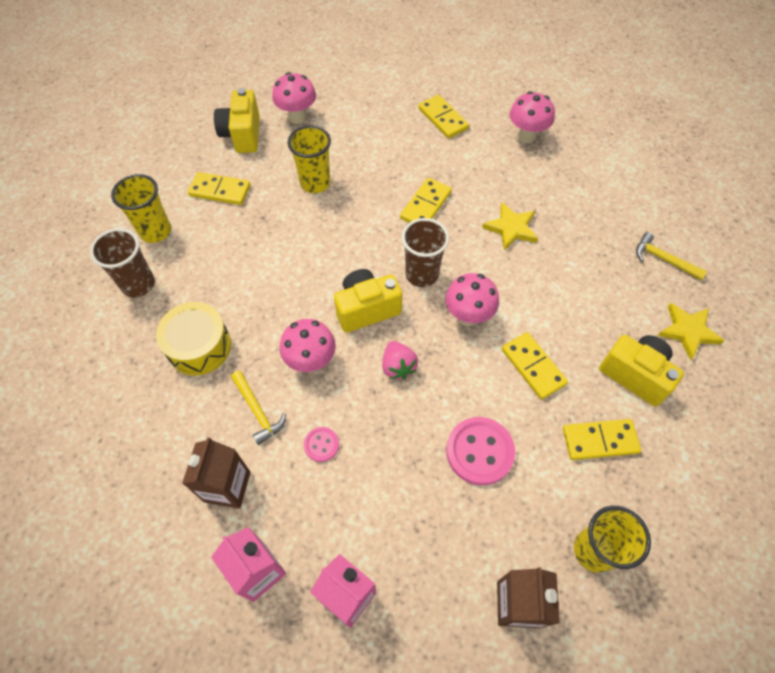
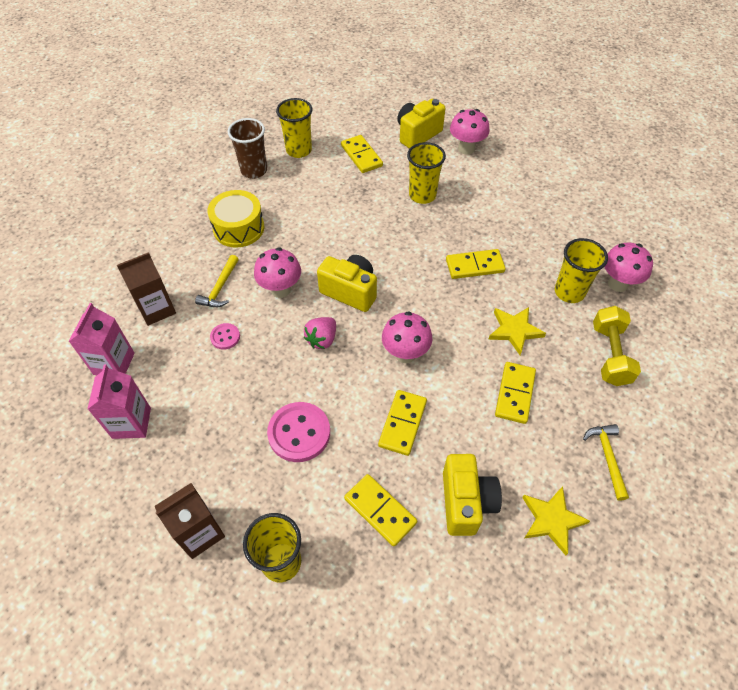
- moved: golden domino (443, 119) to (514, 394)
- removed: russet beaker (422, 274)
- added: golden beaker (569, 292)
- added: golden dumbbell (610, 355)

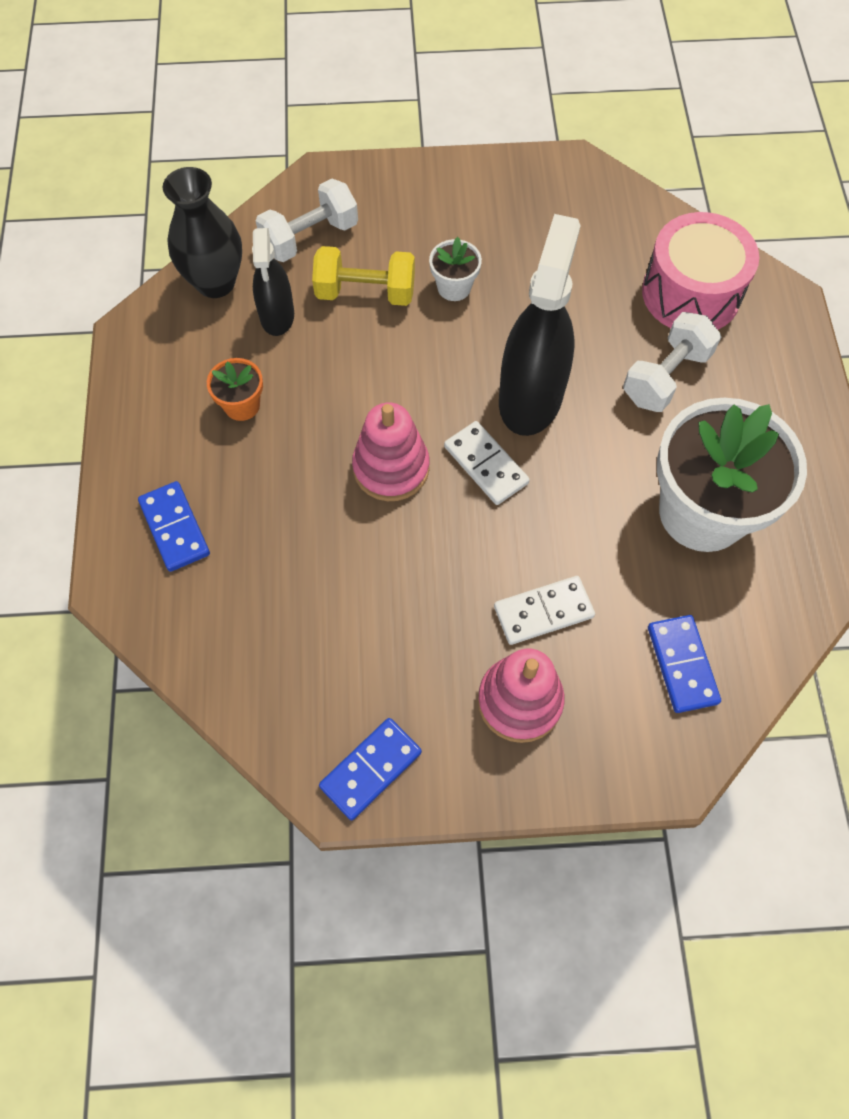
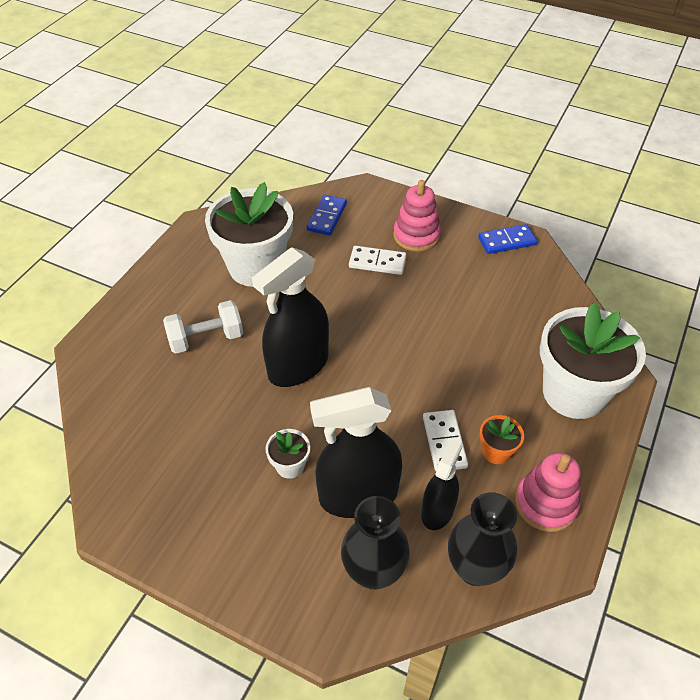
- replaced: pure white dumbbell (310, 237) to black vase (373, 572)
- removed: rose-pink drum (691, 293)
- replaced: golden dumbbell (365, 292) to black sprayer (358, 495)
- moved: rose-pink ring stacker (391, 468) to (545, 503)
- moved: pure white domino (485, 465) to (444, 442)
- replaced: royal blue domino (174, 528) to pure white plant pot (574, 392)

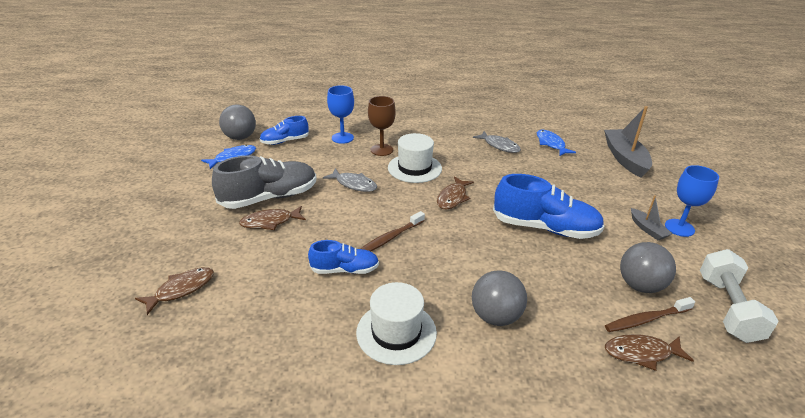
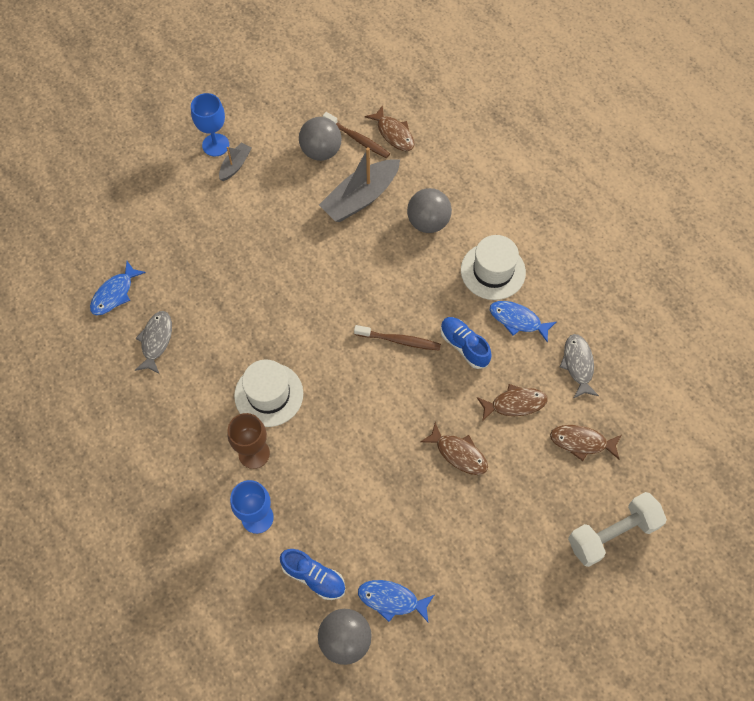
- moved: grey boat (625, 158) to (360, 198)
- removed: grey sneaker (269, 198)
- moved: grey fish figure (354, 184) to (578, 365)
- removed: royal blue sneaker (545, 228)
- moved: russet fish figure (453, 198) to (514, 404)
- moved: pure white dumbbell (727, 308) to (612, 534)
- added: royal blue fish figure (518, 320)

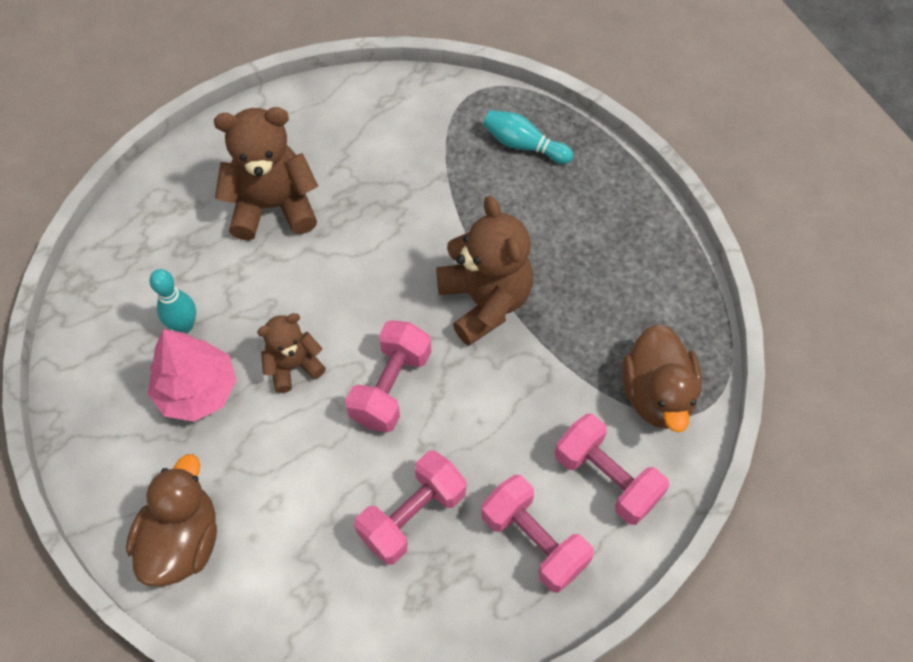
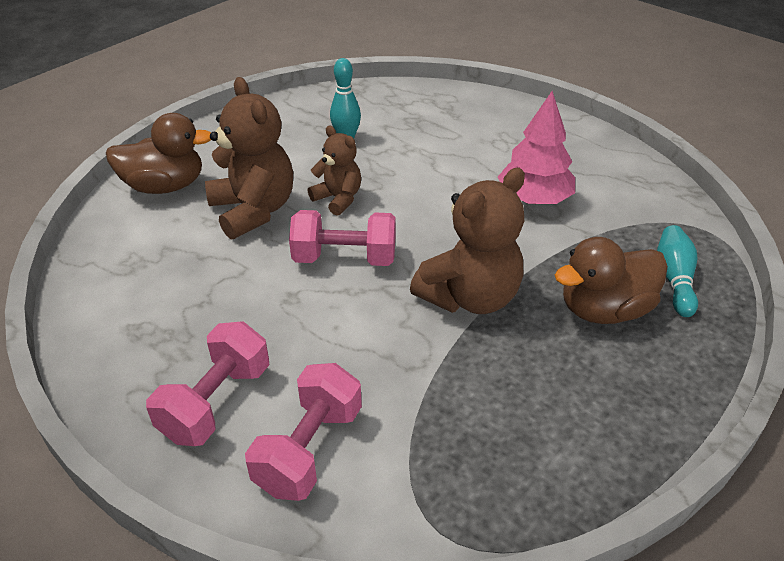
- moved: russet stuffed bear (273, 206) to (253, 210)
- moved: russet toy duck (656, 394) to (604, 309)
- moved: rose-pink fir tree (197, 390) to (534, 199)
- removed: rose-pink dumbbell (412, 515)

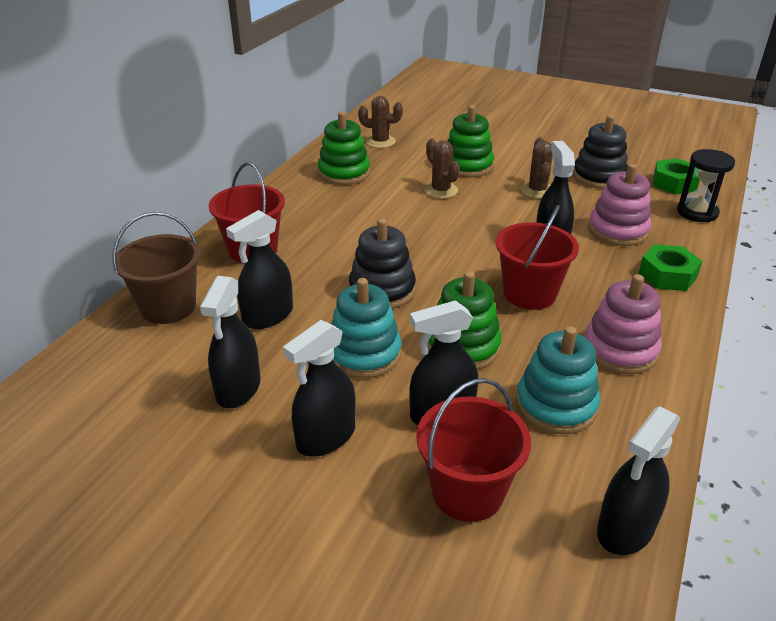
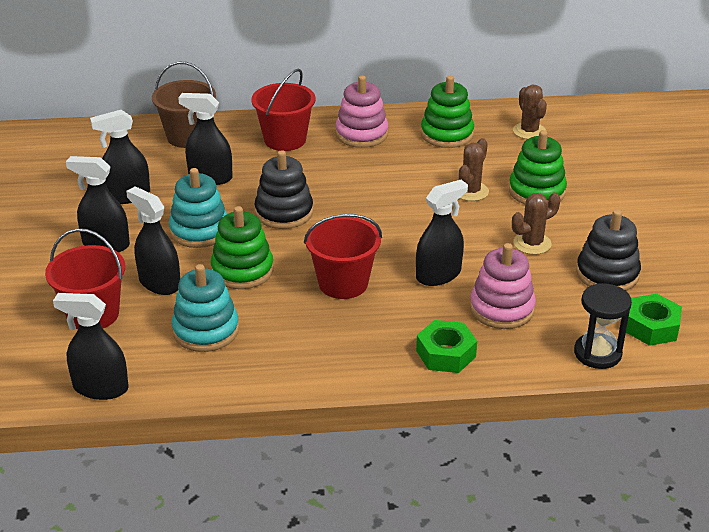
- moved: rose-pink ring stacker (619, 350) to (361, 134)

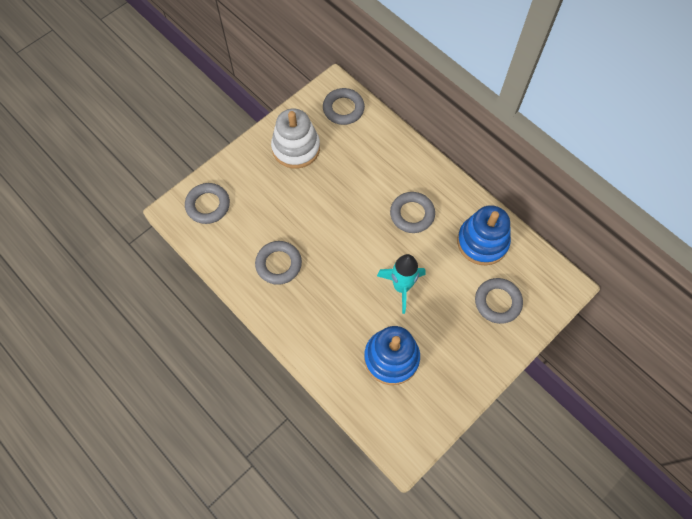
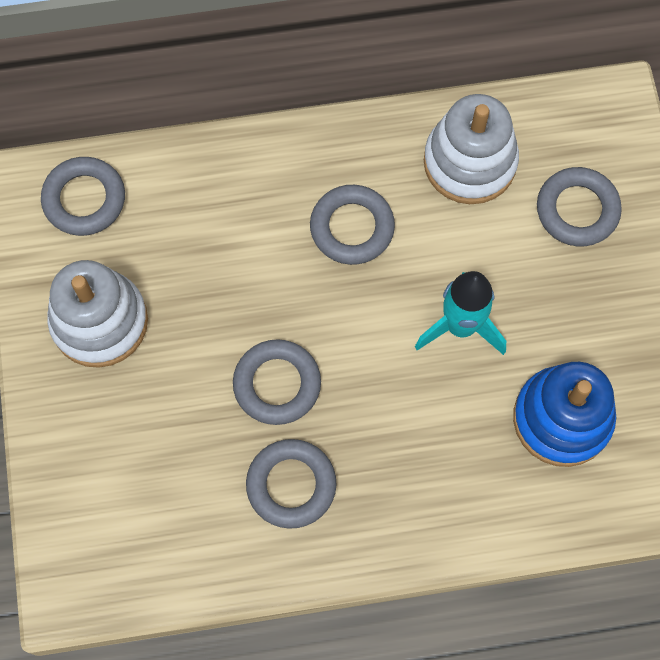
- moved: grey torus (208, 205) to (277, 384)
- recoloured: royal blue ring stacker (482, 242) to pure white ring stacker (469, 162)

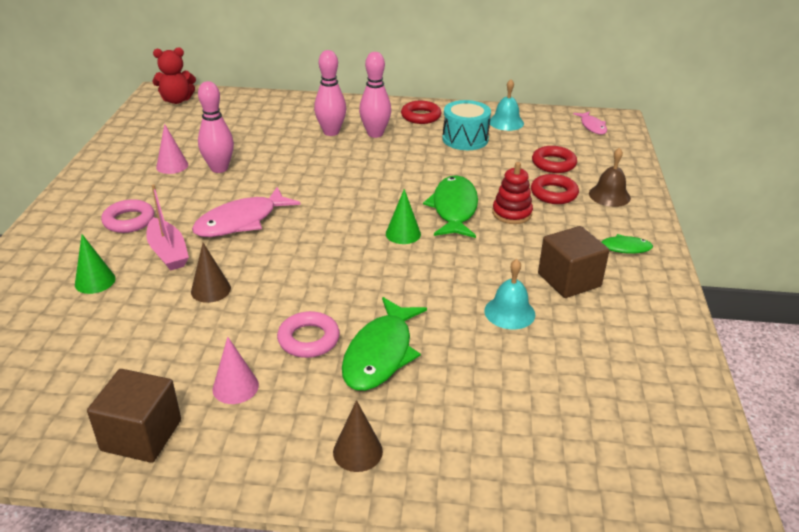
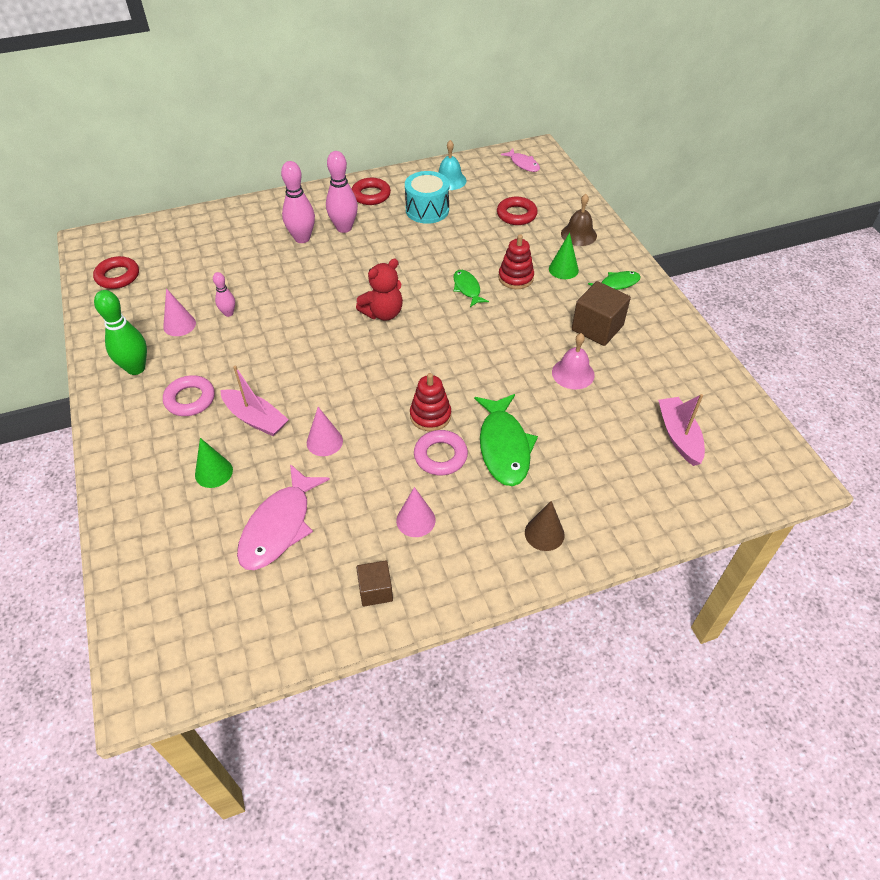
- moved: red stuffed bear (177, 100) to (383, 313)
- resized: rose-pink tenpin (219, 168) = (228, 313) x0.55
- moved: red torus (553, 193) to (118, 276)
- resized: green fish figure (454, 209) = (467, 288) x0.56
- moved: rose-pink fish figure (241, 221) to (279, 526)
- moved: green cone (403, 234) to (563, 269)
- recoloured: russet cone (211, 290) to rose-pink cone (324, 441)
- recoloured: teal hand bell (509, 312) to rose-pink hand bell (573, 373)
- resized: russet block (141, 435) = (375, 590) x0.60
- added: green tenpin (136, 368)
- added: red ring stacker (430, 415)
- added: rose-pink boat (679, 436)

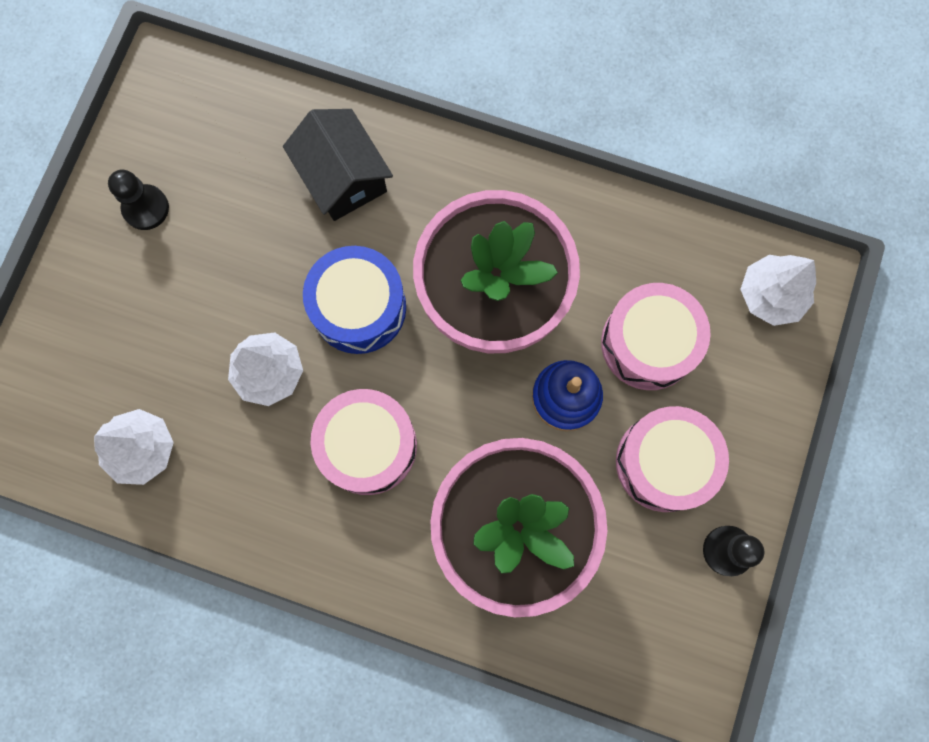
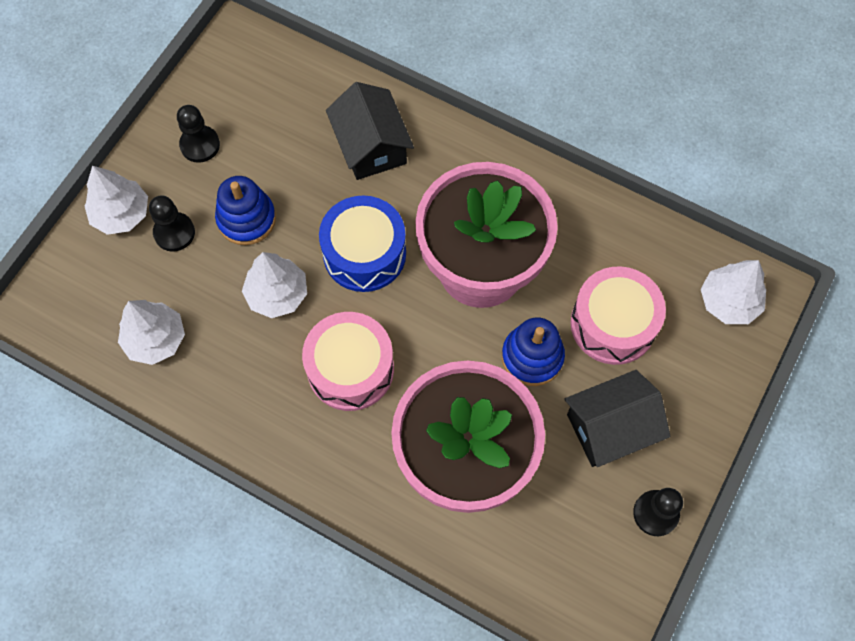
- replaced: rose-pink drum (664, 462) to black cottage (610, 427)
- added: pure white fir tree (121, 214)
- added: royal blue ring stacker (246, 219)
- added: black game pawn (174, 233)

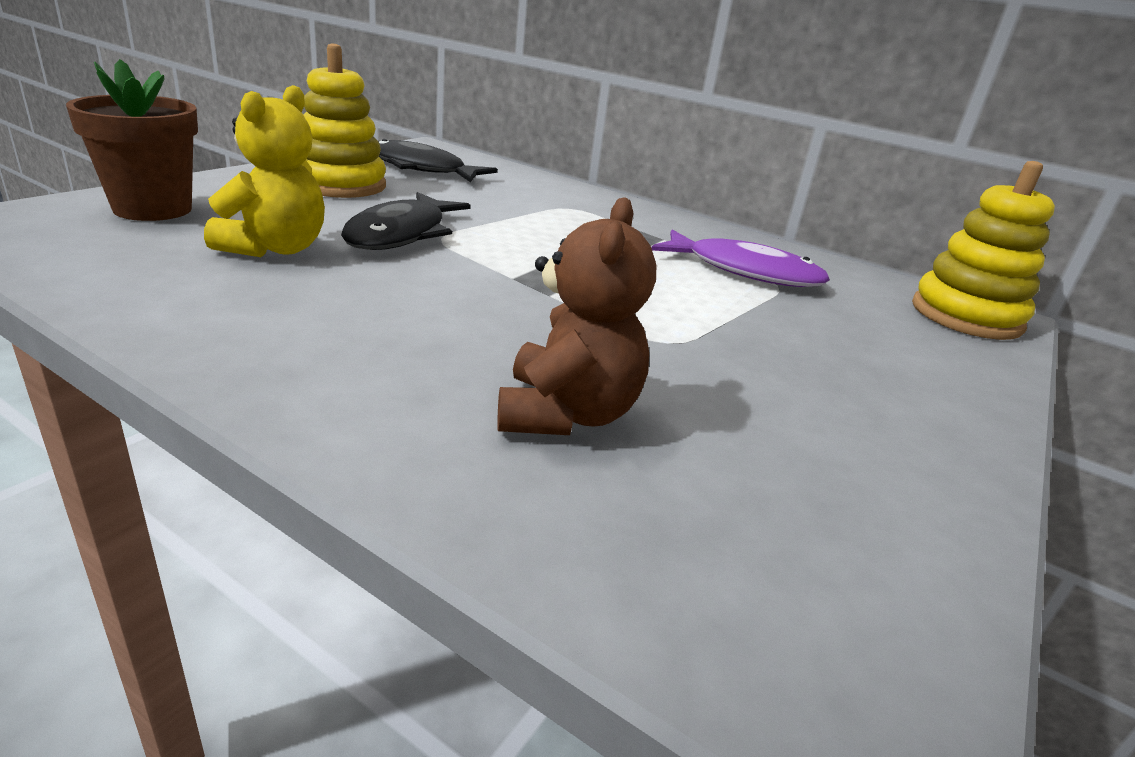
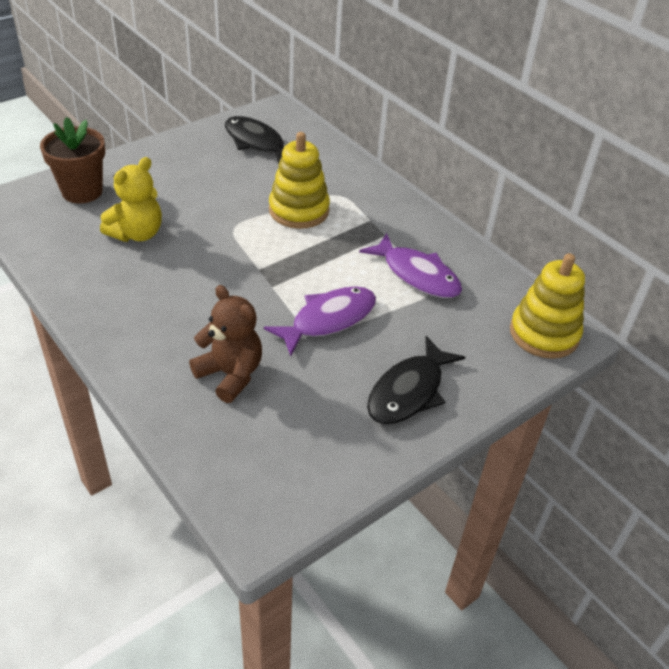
- moved: golden ring stacker (340, 185) to (299, 210)
- moved: black fish figure (401, 234) to (409, 391)
- turned: russet stuffed bear (567, 414) = (230, 374) 75 degrees counterclockwise
- added: violet fish figure (328, 320)

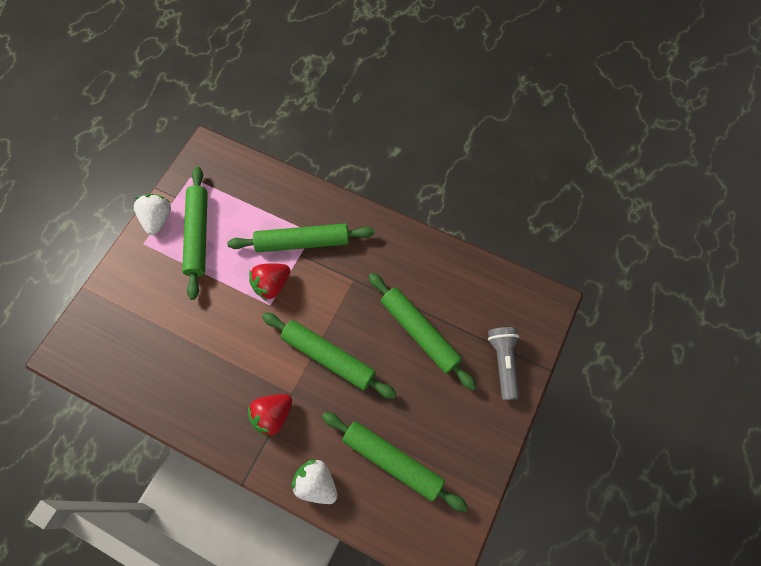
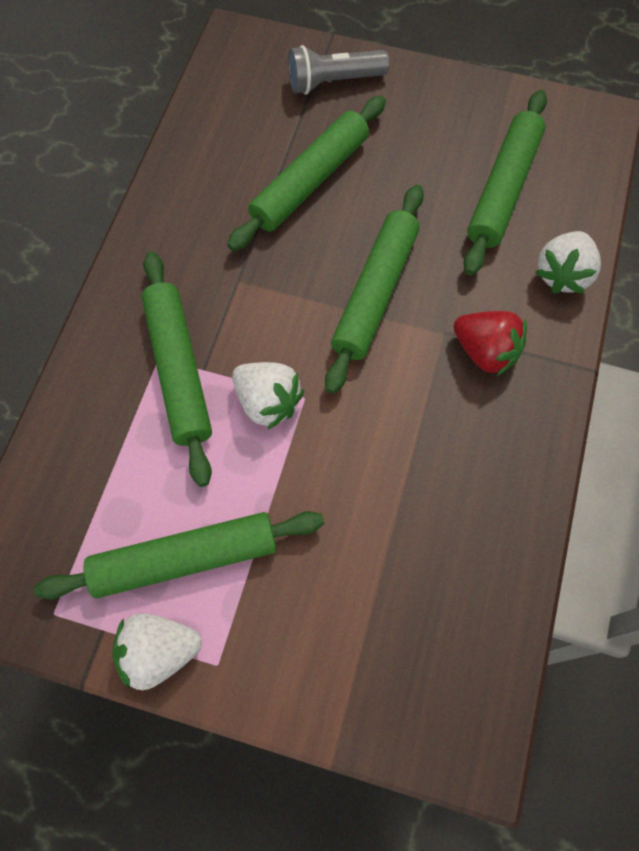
- recoloured: red berry (272, 285) to pure white berry (268, 402)

